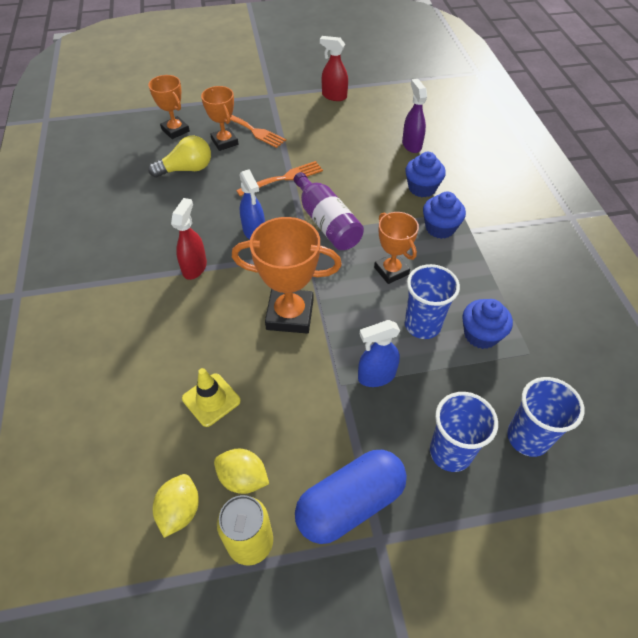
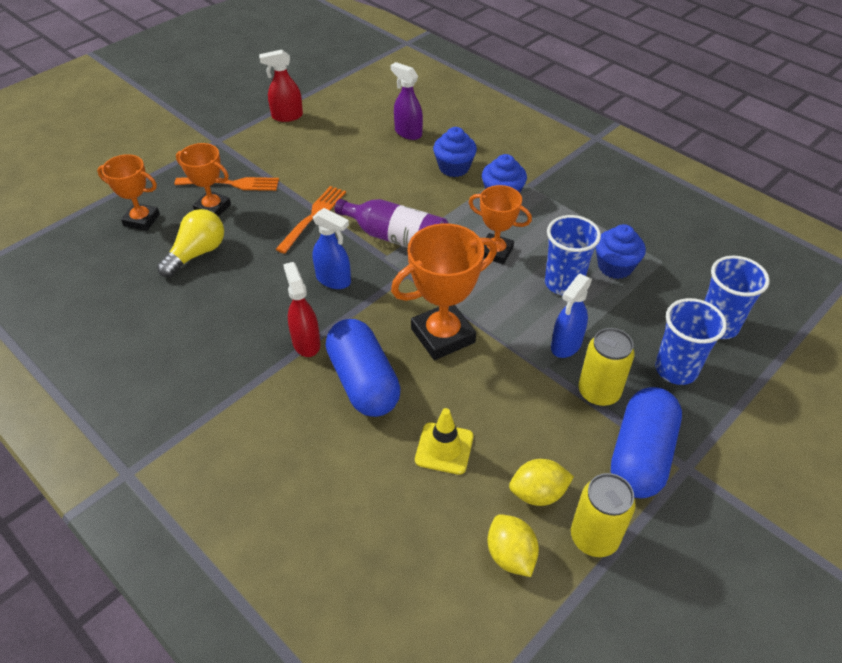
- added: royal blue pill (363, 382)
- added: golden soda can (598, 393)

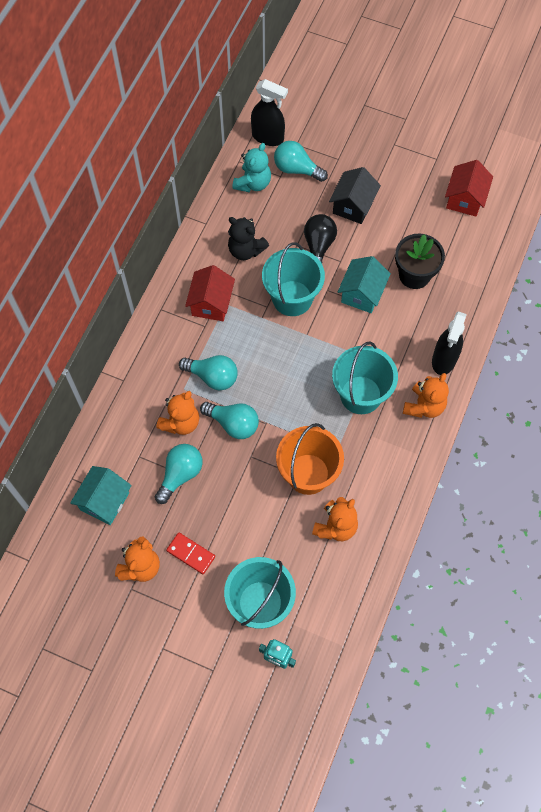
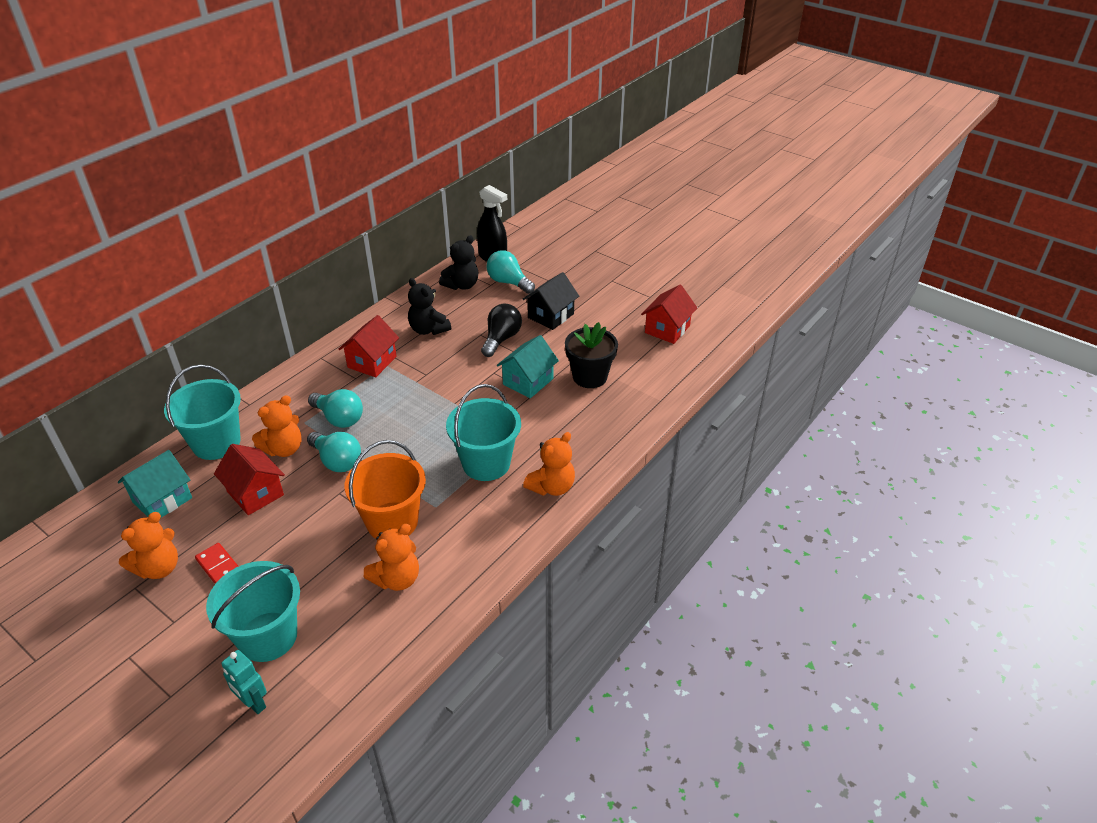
- recoloured: teal stuffed bear (253, 183) to black stuffed bear (462, 285)
- moved: teal bucket (292, 298) to (216, 443)
- removed: black sprayer (444, 360)
- replaced: teal bulb (180, 474) to red cottage (255, 493)

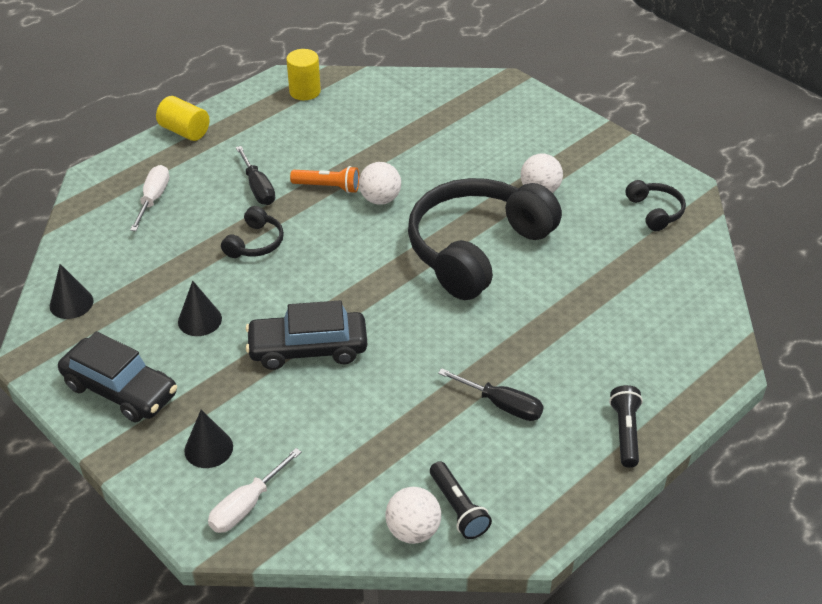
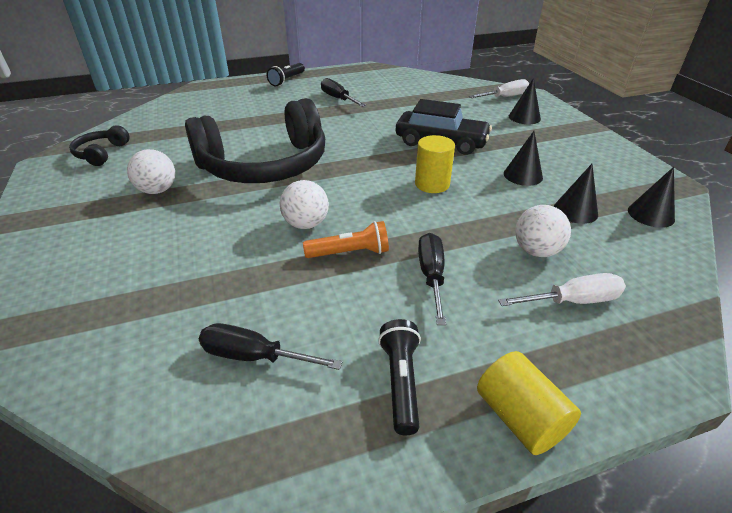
- moved: golden cylinder (305, 91) to (432, 184)
- turned: pure white screwdriver (153, 199) = (572, 301) 135 degrees counterclockwise
- turned: orange pocket torch (328, 187) = (350, 253) 135 degrees clockwise
- removed: black headphones (255, 243)
- removed: black automobile (120, 390)
- moved: black pocket torch (458, 508) to (401, 382)
- moved: pure white sphere (413, 530) to (536, 251)
- added: black cone (575, 211)
- added: black screwdriver (255, 356)

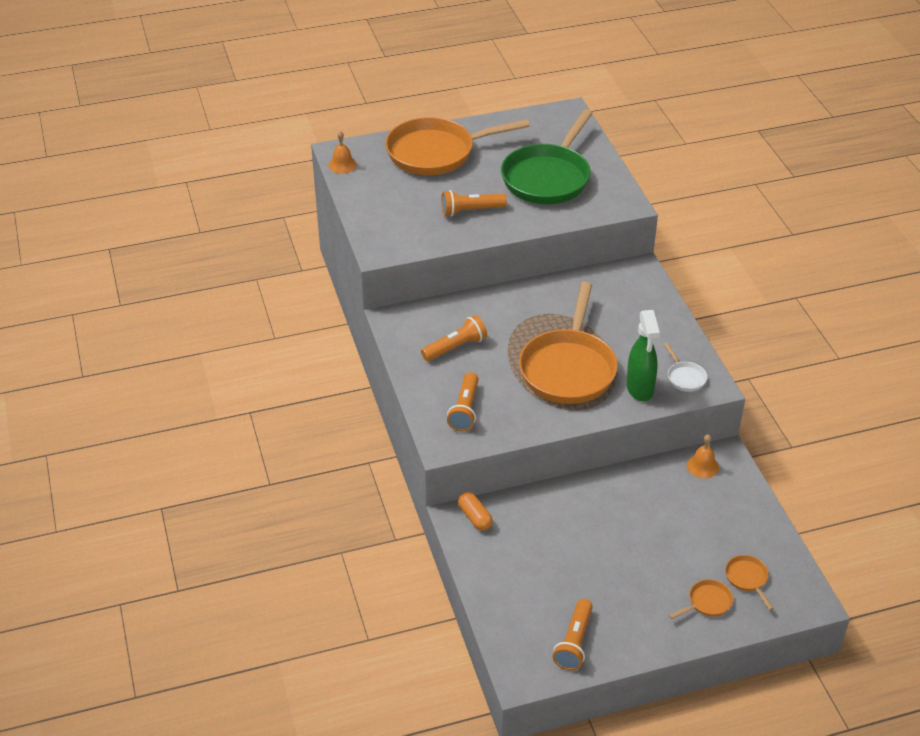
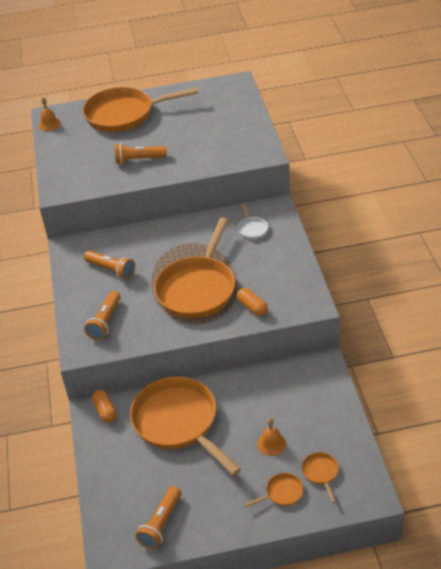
- removed: green frying pan (548, 177)
- replaced: green sprayer (640, 389) to orange pill (252, 307)
- turned: orange pocket torch (455, 347) = (111, 270) 60 degrees clockwise
- moved: pure white frying pan (685, 377) to (252, 229)
- moved: orange hand bell (702, 466) to (271, 444)
- added: orange frying pan (178, 423)

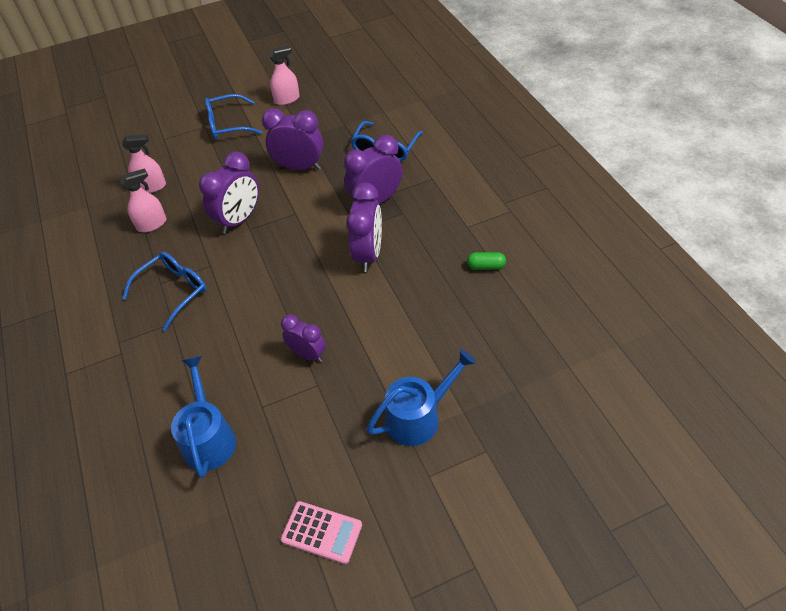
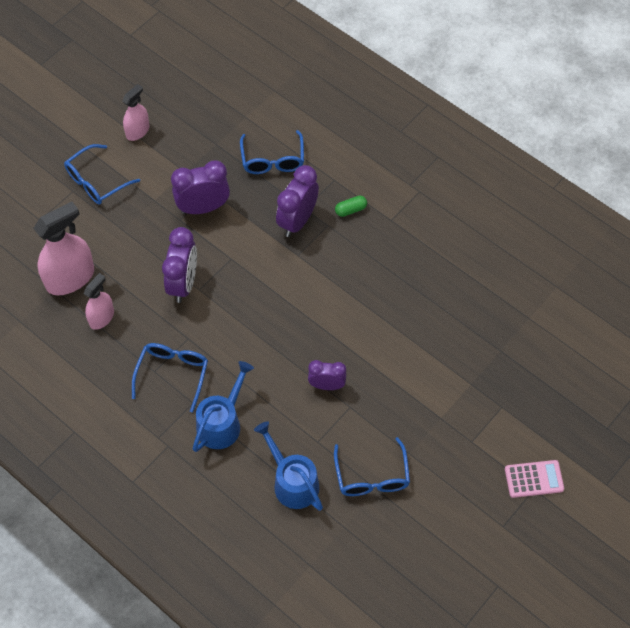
- resized: rose-pink sprayer (151, 187) = (70, 278) x1.73
- removed: violet clock (368, 254)
- moved: green pill (486, 266) to (350, 210)
- moved: royal blue watering pot (418, 417) to (222, 423)
- moved: rose-pink pocket calculator (322, 532) to (534, 479)
- added: royal blue eyeglasses (372, 476)

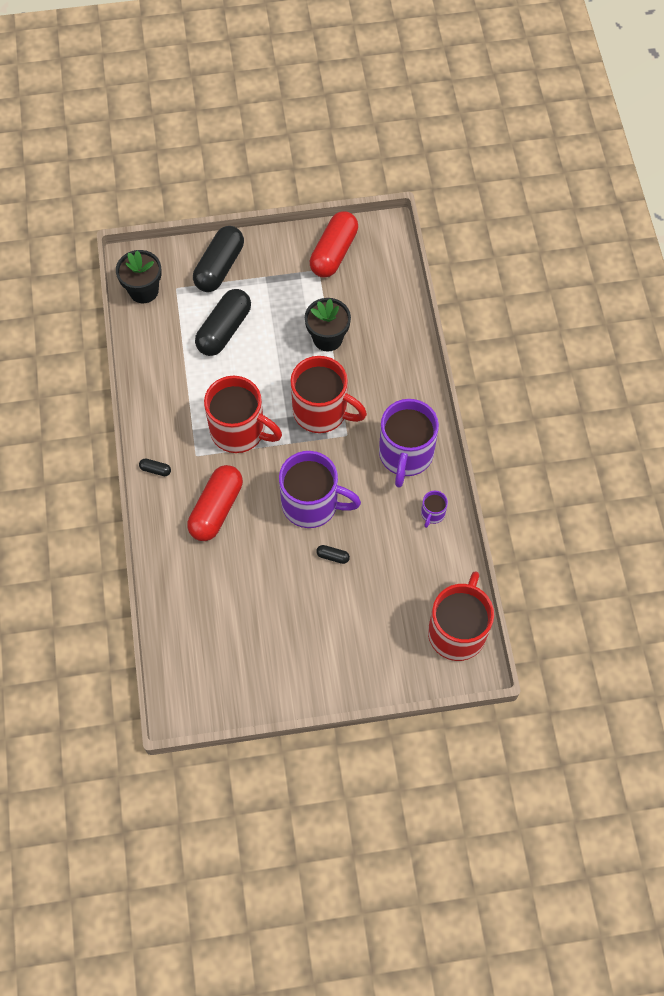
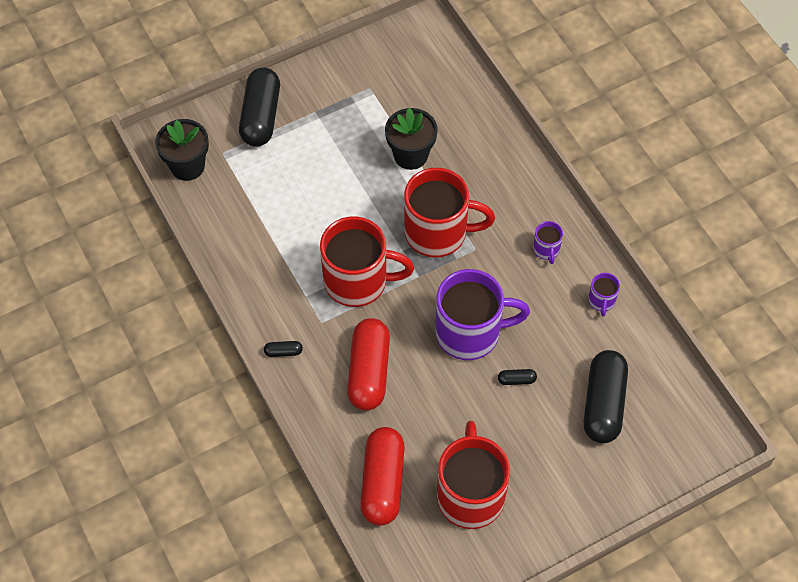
- moved: red pill (334, 252) to (383, 482)
- moved: black pill (224, 330) to (603, 404)
- resized: violet coffee mug (405, 455) = (546, 250) x0.44
- moved: red coffee mug (457, 631) to (470, 494)

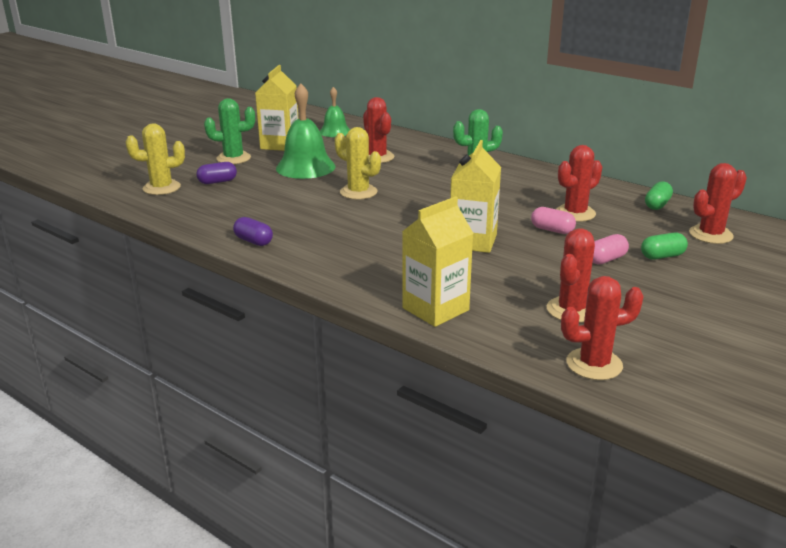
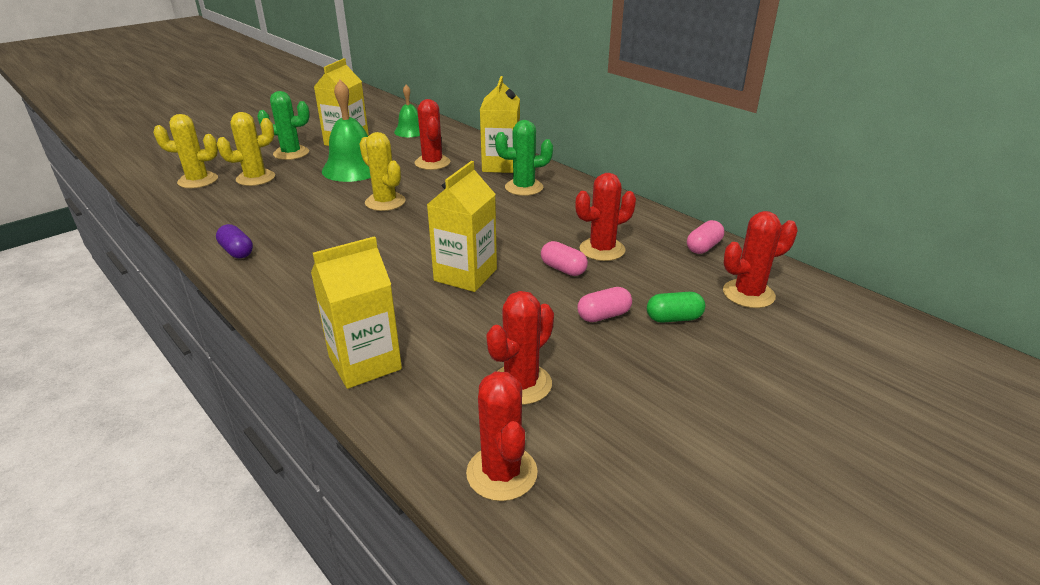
- replaced: violet pill (217, 182) to golden saguaro cactus (255, 178)
- recoloured: green pill (657, 205) to rose-pink pill (703, 247)
- turned: red saguaro cactus (594, 364) = (502, 473) 75 degrees clockwise
- added: golden carton (501, 165)

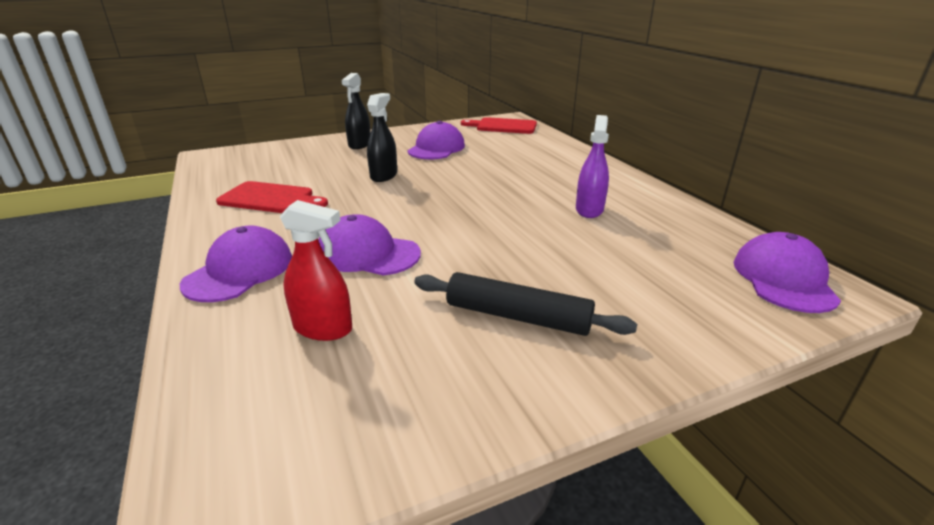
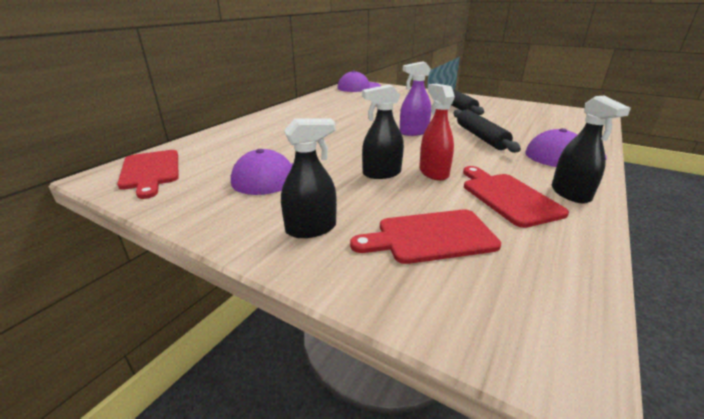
- moved: violet sprayer (589, 210) to (414, 132)
- moved: red sprayer (323, 328) to (433, 173)
- replaced: violet cap (367, 253) to black dough roller (480, 137)
- added: black sprayer (570, 194)
- added: red cutting board (430, 237)

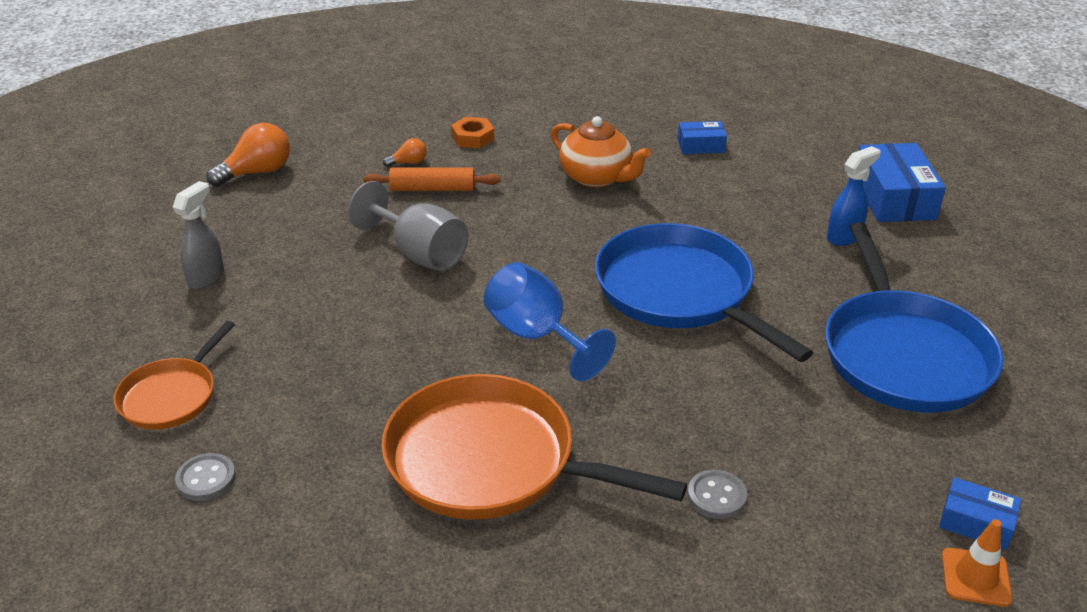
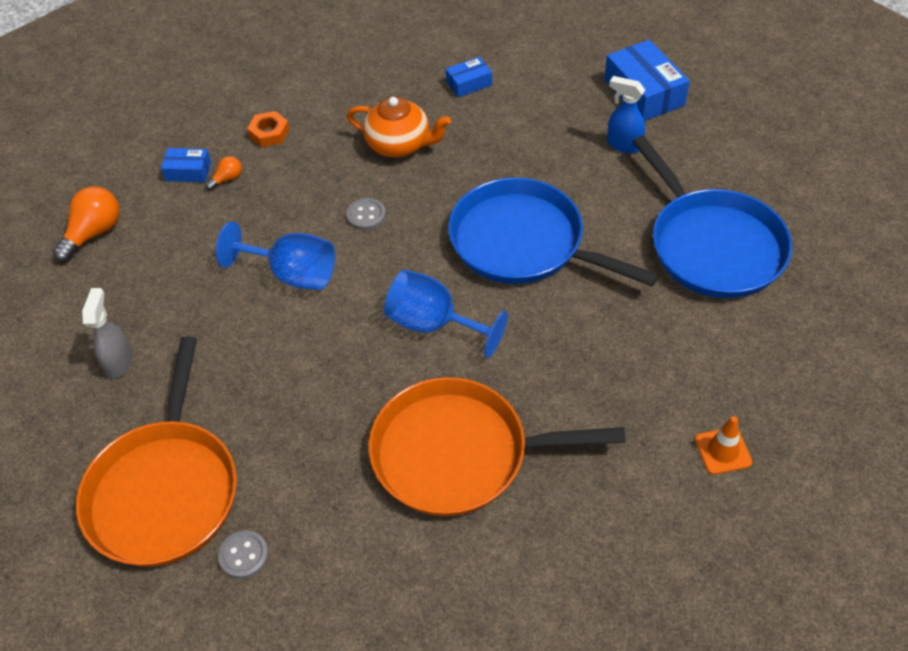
- turned: royal blue sprayer (844, 236) = (623, 145) 90 degrees counterclockwise
- removed: orange dough roller (432, 189)
- recoloured: grey chalice (419, 253) to royal blue chalice (292, 274)
- resized: orange frying pan (171, 396) = (165, 491) x1.84
- moved: grey button (716, 496) to (366, 215)
- moved: royal blue parcel (976, 523) to (188, 171)
- moved: orange road cone (976, 577) to (723, 451)

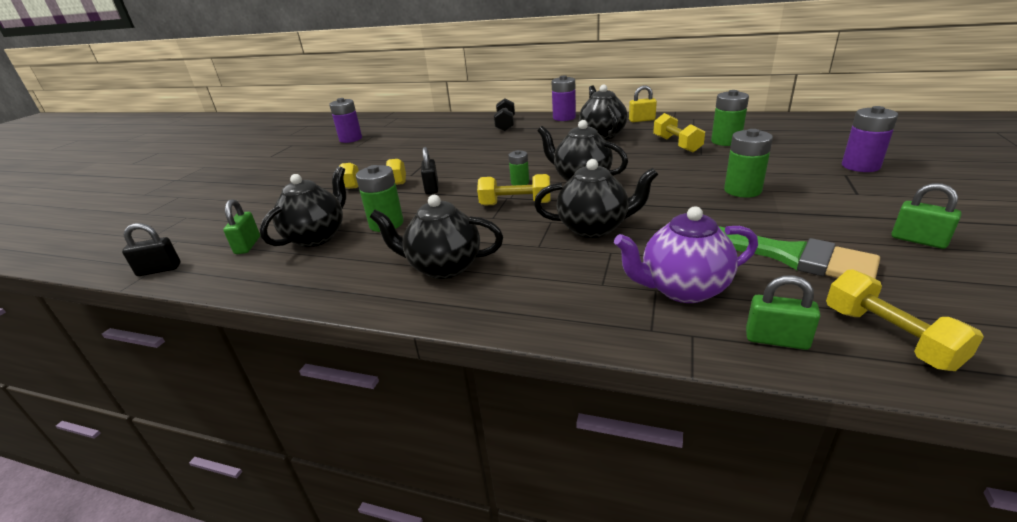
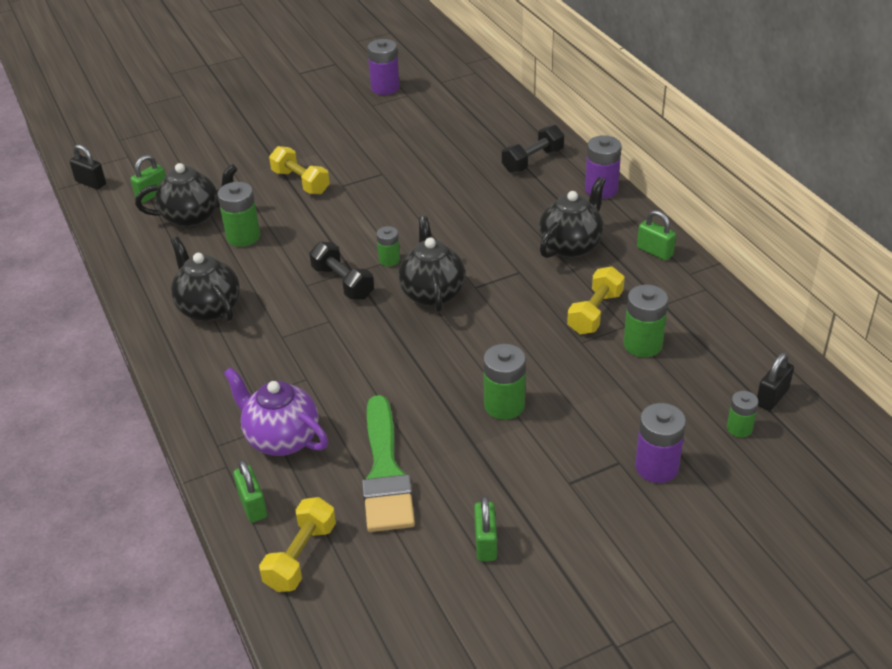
- recoloured: golden small lock (641, 120) to green small lock (655, 251)
- moved: black small lock (432, 188) to (772, 397)
- removed: black tea pot (594, 228)
- recoloured: golden dumbbell (515, 204) to black dumbbell (343, 283)
- added: green AA battery (739, 428)

